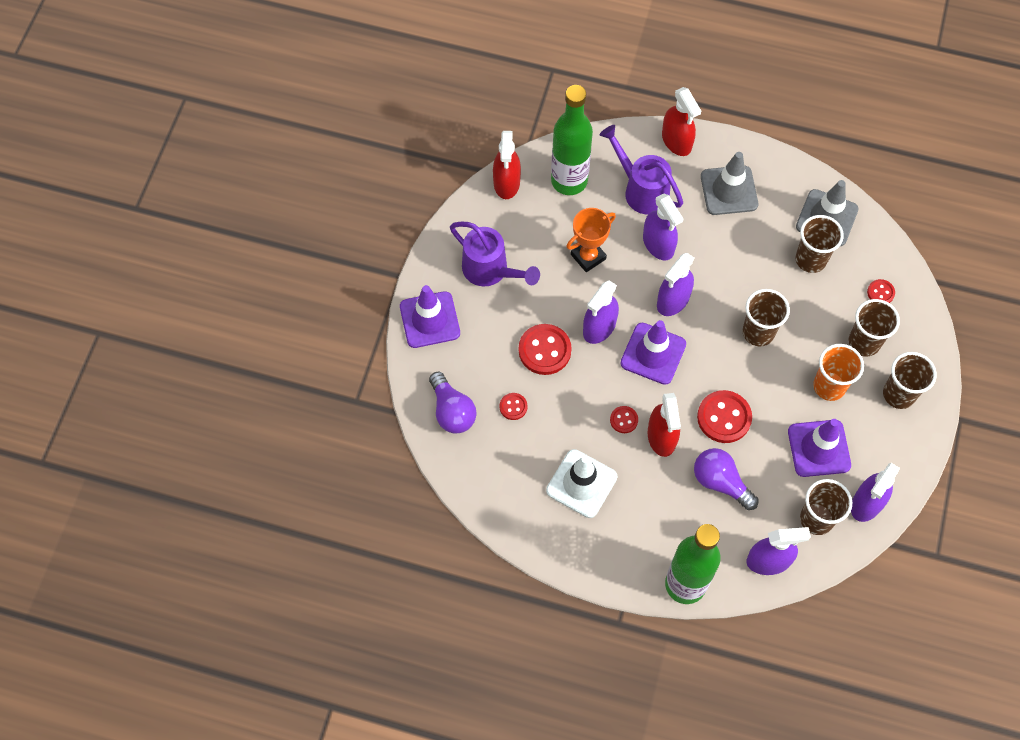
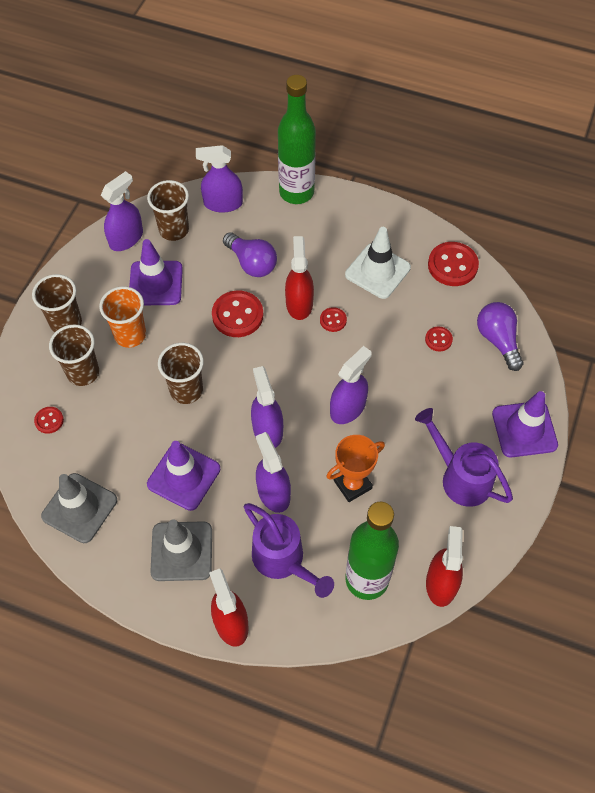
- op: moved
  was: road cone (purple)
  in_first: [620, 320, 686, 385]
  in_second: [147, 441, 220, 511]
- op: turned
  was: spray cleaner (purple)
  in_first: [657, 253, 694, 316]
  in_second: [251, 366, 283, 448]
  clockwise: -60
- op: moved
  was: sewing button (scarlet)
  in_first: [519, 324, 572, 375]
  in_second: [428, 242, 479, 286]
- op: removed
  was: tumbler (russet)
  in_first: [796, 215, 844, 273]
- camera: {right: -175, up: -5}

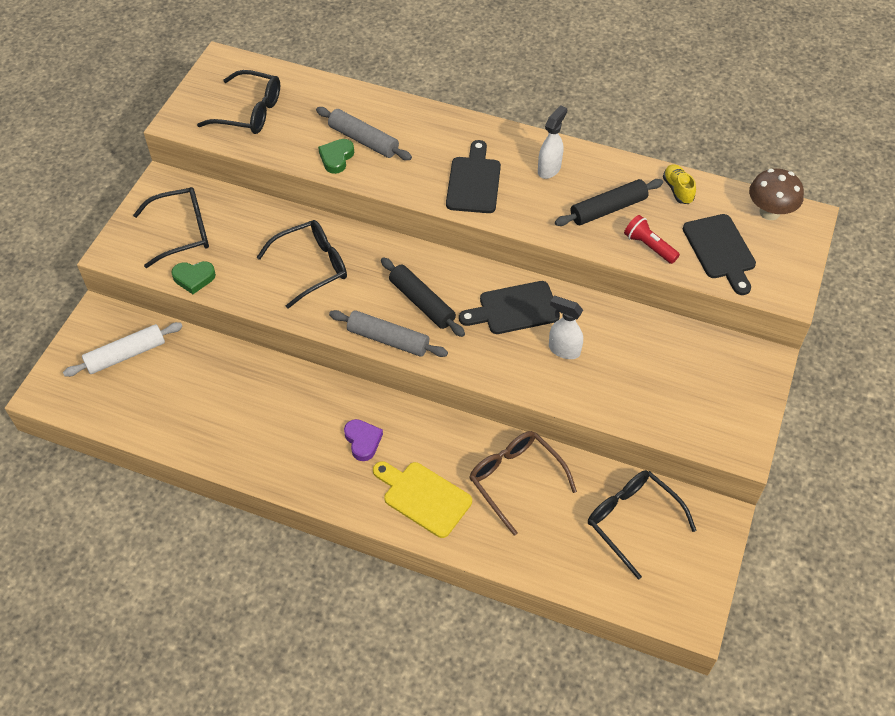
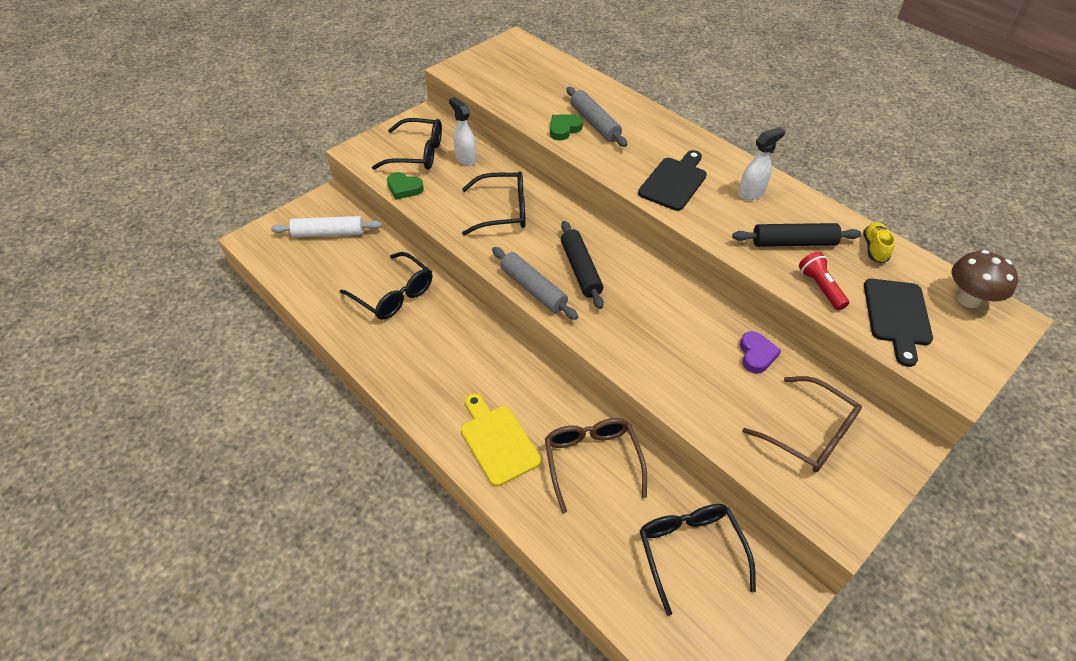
- op: moved
  was: eyeglasses (jet-black)
  in_first: [197, 70, 280, 134]
  in_second: [340, 252, 432, 320]
- op: moved
  was: spray cleaner (white)
  in_first: [549, 296, 583, 359]
  in_second: [449, 97, 477, 166]
- op: moved
  was: heart shape (purple)
  in_first: [344, 419, 383, 461]
  in_second: [740, 331, 781, 374]
- op: added
  now: eyeglasses (russet)
  in_second: [743, 376, 862, 472]
- op: removed
  was: cutting board (jet-black)
  in_first: [459, 281, 560, 334]
- camera: {right: 25, up: -5}

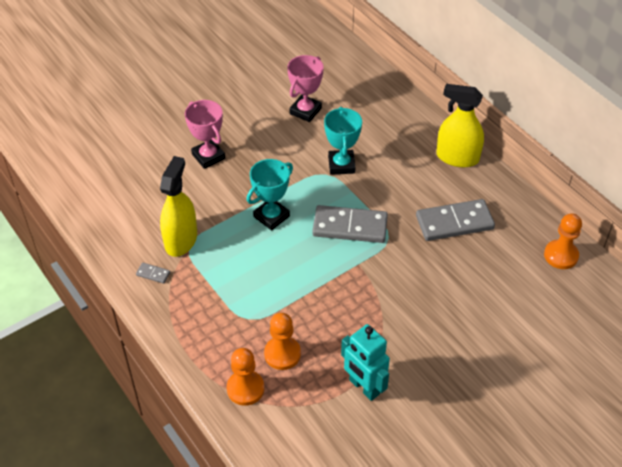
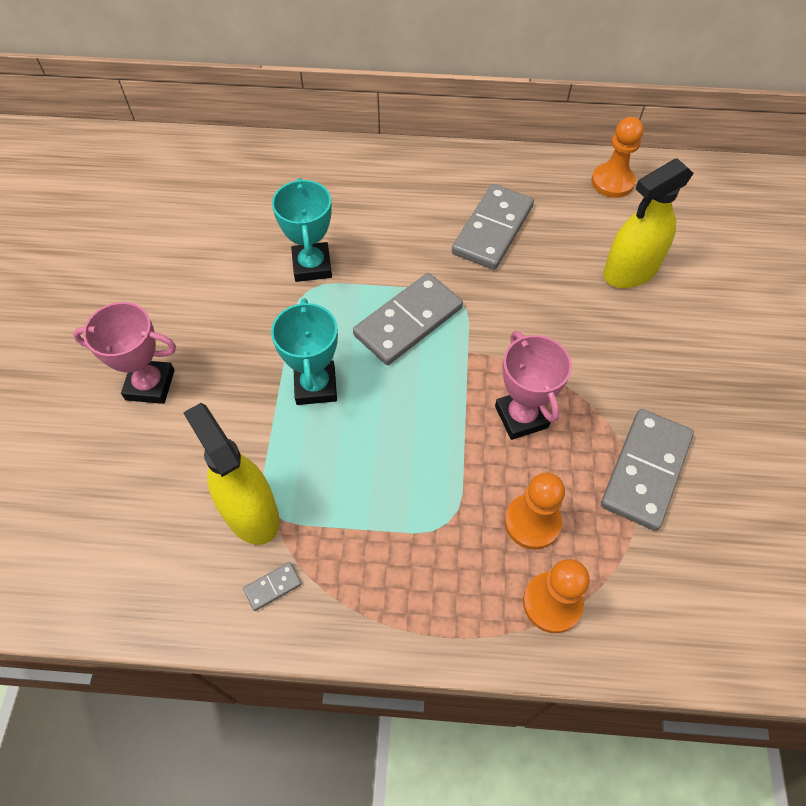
- op: turned
  was: award cup (teal)
  in_first: [324, 107, 362, 175]
  in_second: [272, 178, 332, 282]
  clockwise: 45
- op: moved
  was: award cup (rose-pink)
  in_first: [287, 55, 324, 122]
  in_second: [495, 331, 572, 440]
- op: replaced
  was: robot (teal)
  now: domino piece (grey)
  in_first: [341, 324, 390, 401]
  in_second: [601, 409, 694, 531]
- op: moved
  was: spray cleaner (bright yellow)
  in_first: [436, 84, 484, 167]
  in_second: [603, 158, 694, 288]
- camera: {right: -50, up: 10}

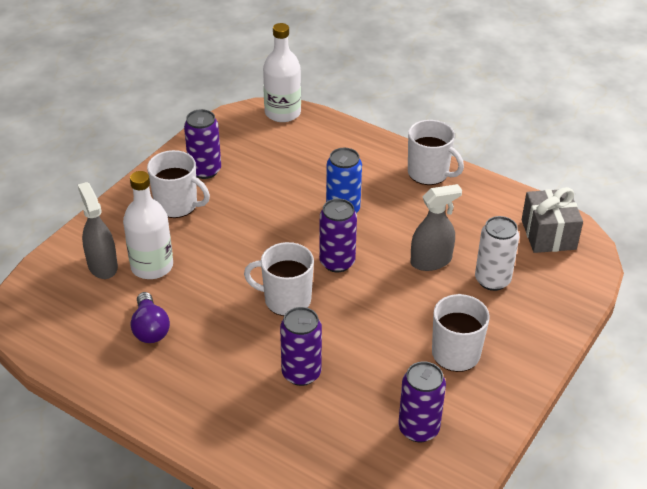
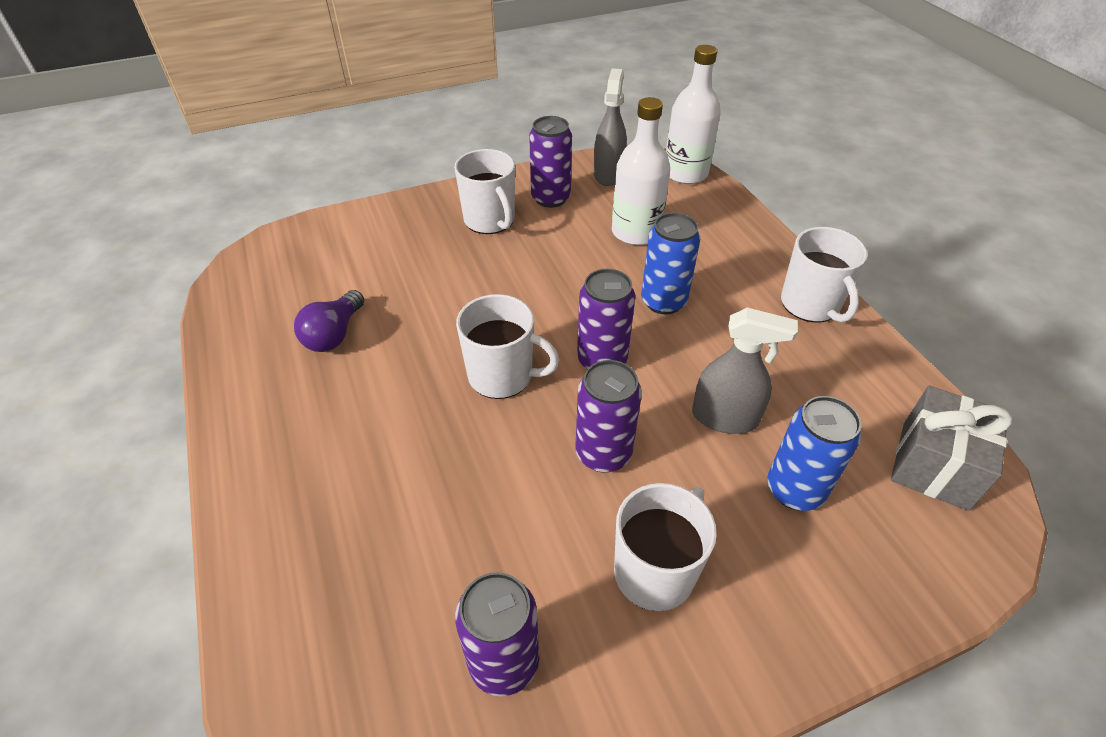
- op: turned
  was: mug (white)
  in_first: [244, 242, 314, 316]
  in_second: [456, 294, 559, 399]
  clockwise: 150
- op: moved
  was: tin (purple)
  in_first: [280, 307, 322, 386]
  in_second: [575, 360, 642, 473]
- op: moved
  was: spray cleaner (grey)
  in_first: [78, 182, 118, 279]
  in_second: [594, 68, 627, 186]
- op: moved
  was: flask (white)
  in_first: [123, 171, 173, 279]
  in_second: [612, 97, 670, 245]
- op: recoloured
  was: tin (white)
  now: tin (blue)
  in_first: [475, 216, 519, 291]
  in_second: [767, 396, 861, 511]
- camera: {right: 35, up: 5}

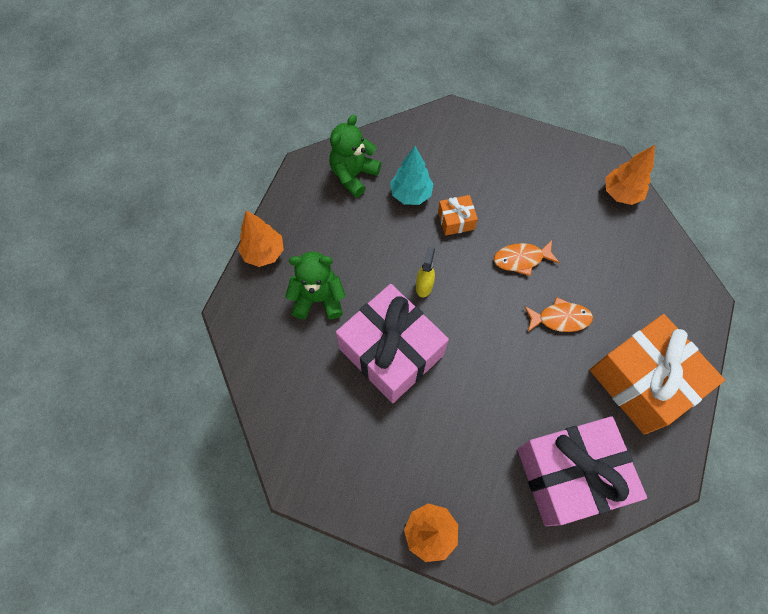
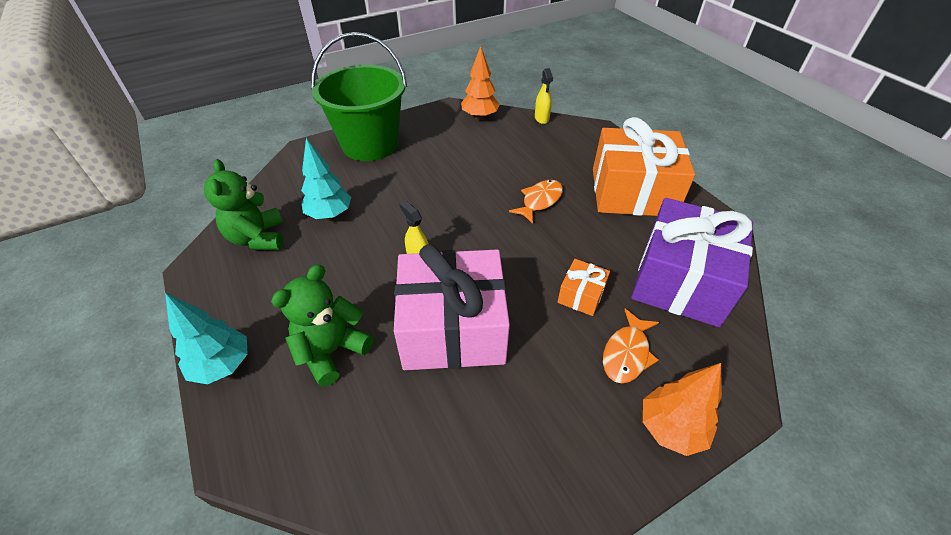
- op: recoloured
  was: tree (bright orange)
  now: tree (teal)
  in_first: [238, 210, 284, 267]
  in_second: [165, 293, 248, 384]
- op: added
  now: sand bucket (leaf-green)
  in_second: [311, 32, 407, 161]
- op: added
  now: spray cleaner (bright yellow)
  in_second: [535, 68, 553, 124]
- op: moved
  was: present (bright orange)
  in_first: [438, 195, 478, 236]
  in_second: [558, 259, 610, 316]
- op: moved
  was: fish figure (bright orange)
  in_first: [494, 240, 559, 276]
  in_second: [603, 309, 659, 383]
- op: recoloured
  was: present (rose-pink)
  now: present (purple)
  in_first: [517, 416, 647, 526]
  in_second: [631, 198, 753, 327]
- camera: {right: -50, up: -20}

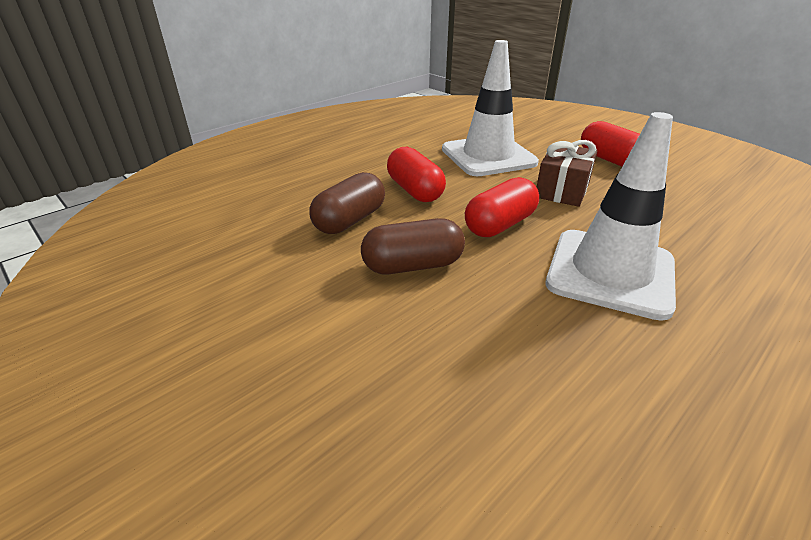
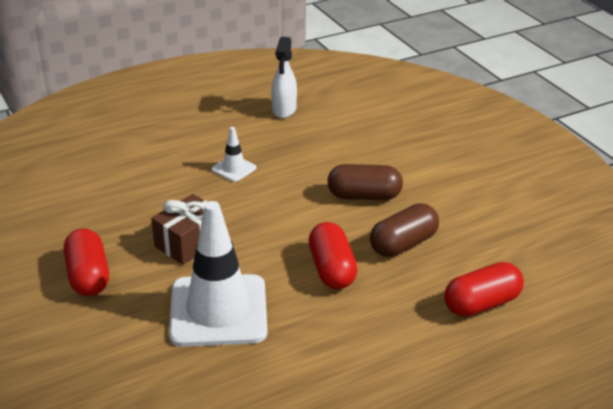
- op: resized
  was: road cone (white)
  in_first: [546, 112, 676, 321]
  in_second: [212, 127, 256, 182]
  ratio: 0.44
- op: added
  now: spray cleaner (white)
  in_second: [272, 37, 297, 118]
- op: moved
  was: pill shape (scarlet)
  in_first: [465, 177, 539, 237]
  in_second: [444, 262, 524, 317]
- camera: {right: -165, up: 0}

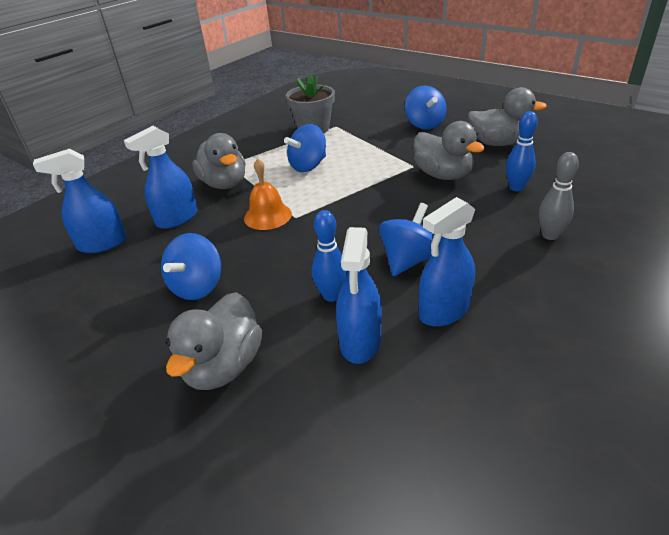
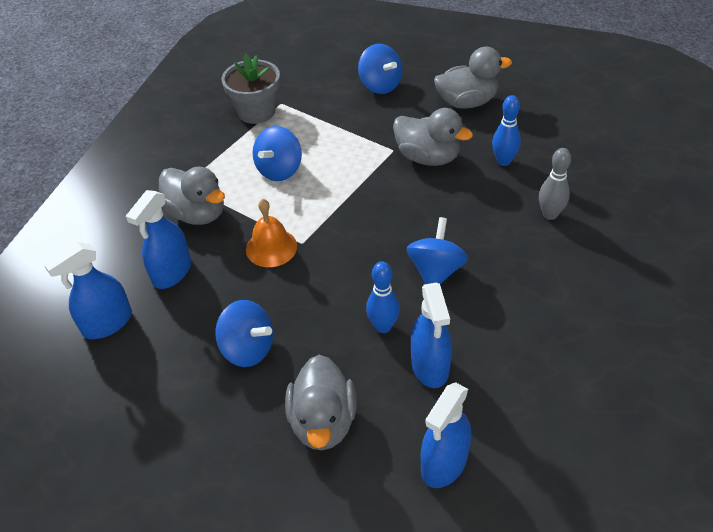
- op: turned
  was: spinning top (blue)
  in_first: [161, 233, 221, 300]
  in_second: [215, 300, 273, 367]
  clockwise: -60
- op: moved
  was: spray cleaner (blue)
  in_first: [419, 197, 475, 327]
  in_second: [421, 382, 471, 488]
- camera: {right: -20, up: 10}

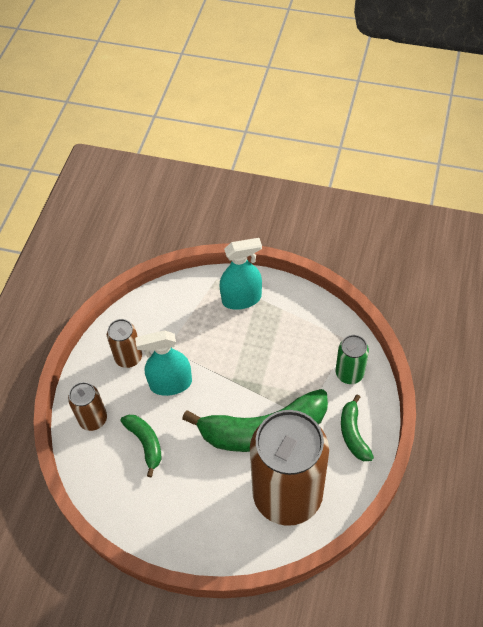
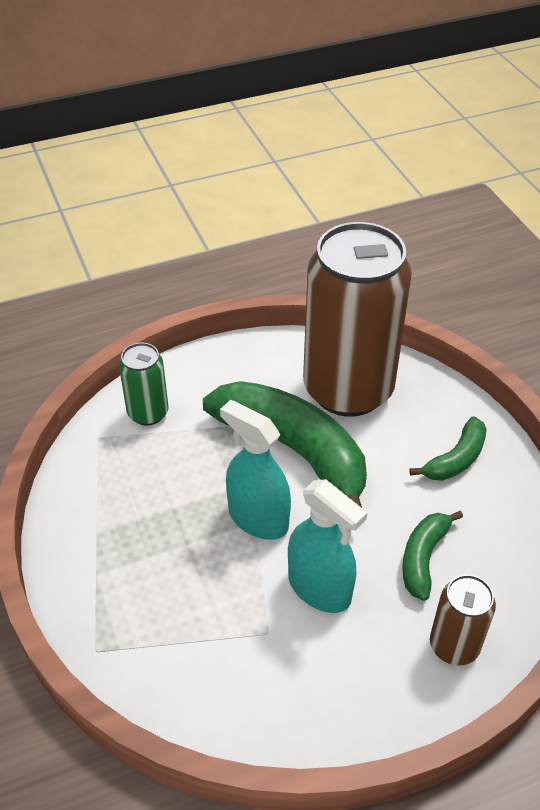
- op: moved
  was: spray cleaner (teal)
  in_first: [220, 238, 262, 310]
  in_second: [220, 400, 291, 540]
- op: moved
  was: banana fruit (leaf-green)
  in_first: [341, 395, 374, 461]
  in_second: [409, 416, 487, 481]
- op: removed
  was: tin (russet)
  in_first: [107, 319, 142, 368]
- camera: {right: -130, up: -10}

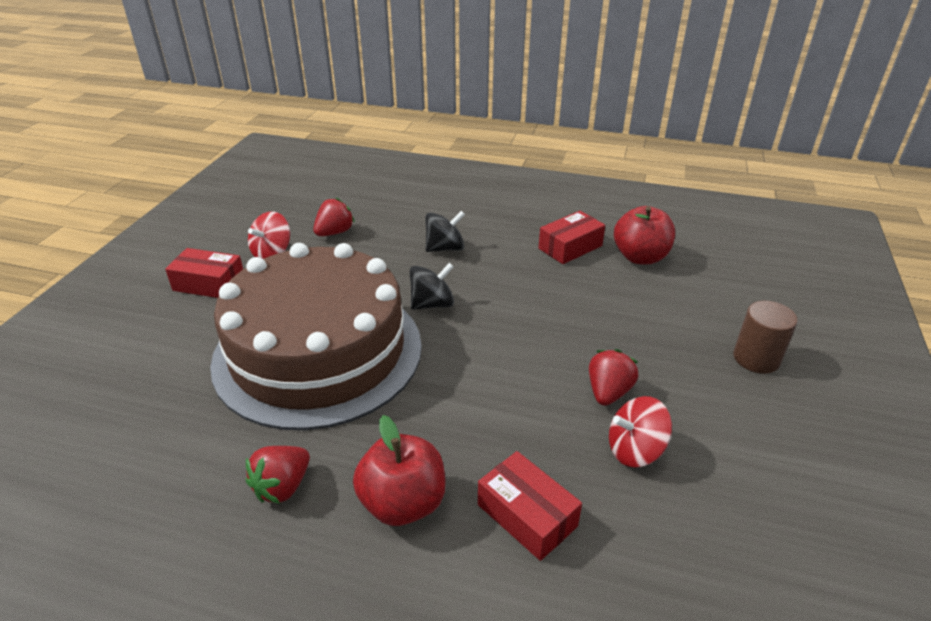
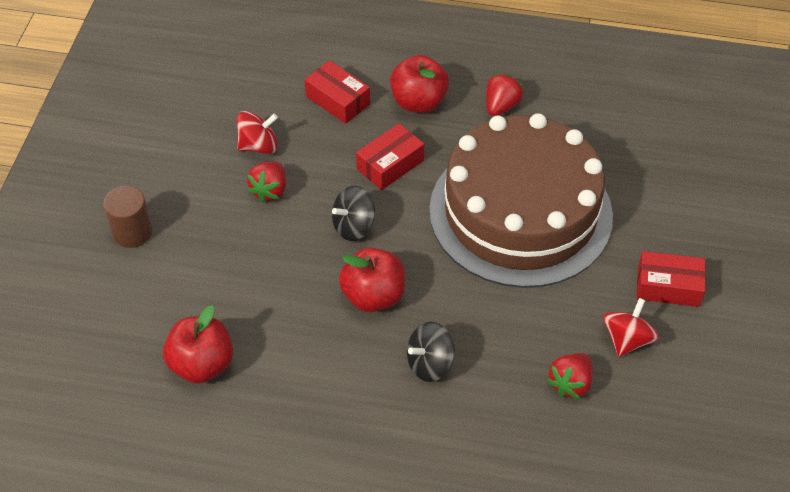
- op: moved
  was: spinning top (jet-black)
  in_first: [410, 263, 454, 310]
  in_second: [332, 186, 375, 241]
- op: added
  now: apple (scarlet)
  in_second: [339, 247, 405, 312]
- op: moved
  was: box (scarlet)
  in_first: [539, 211, 605, 264]
  in_second: [356, 123, 424, 190]
- camera: {right: 175, up: 15}

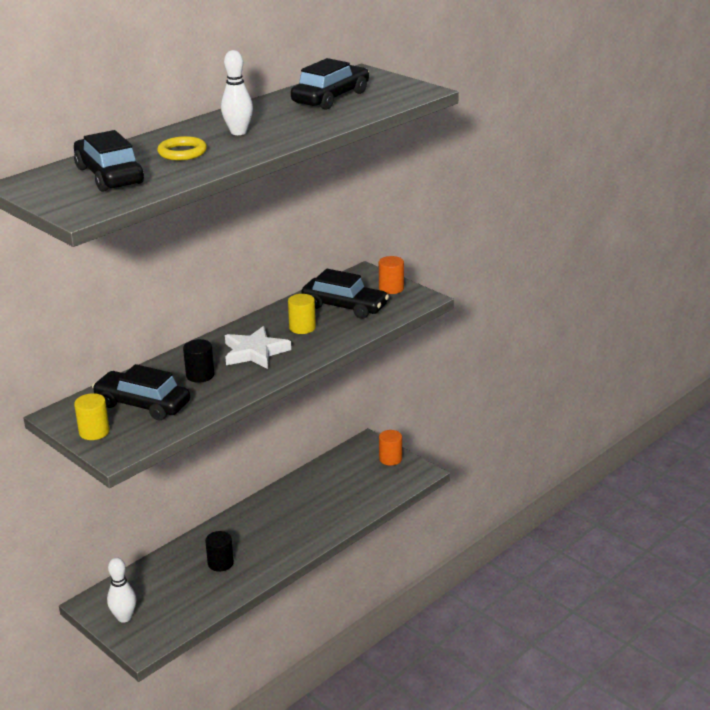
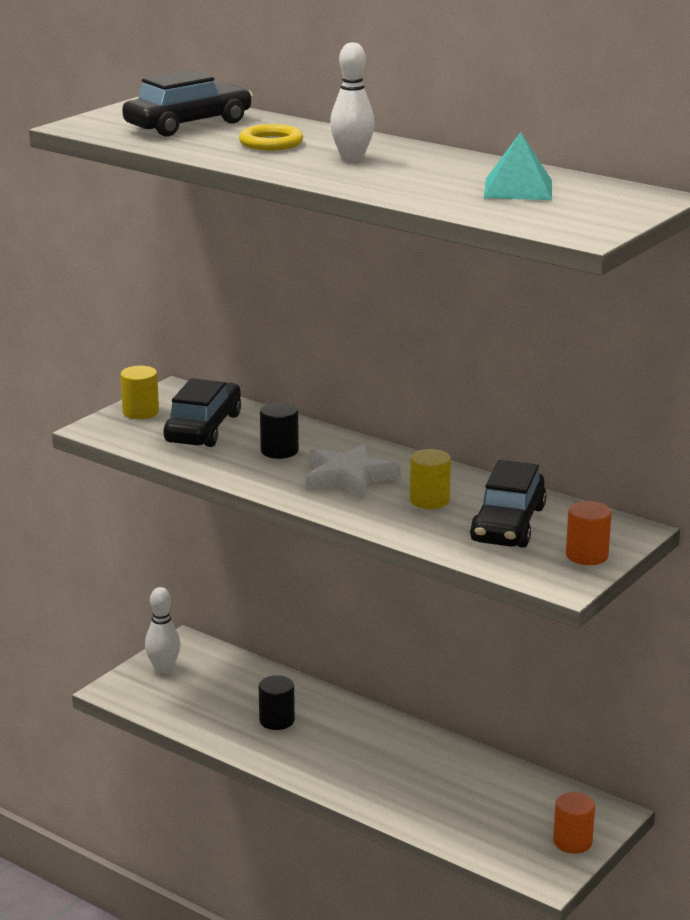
- op: replaced
  was: car (jet-black)
  now: solid pyramid (teal)
  in_first: [291, 58, 369, 110]
  in_second: [484, 132, 552, 200]
- camera: {right: 80, up: -5}

